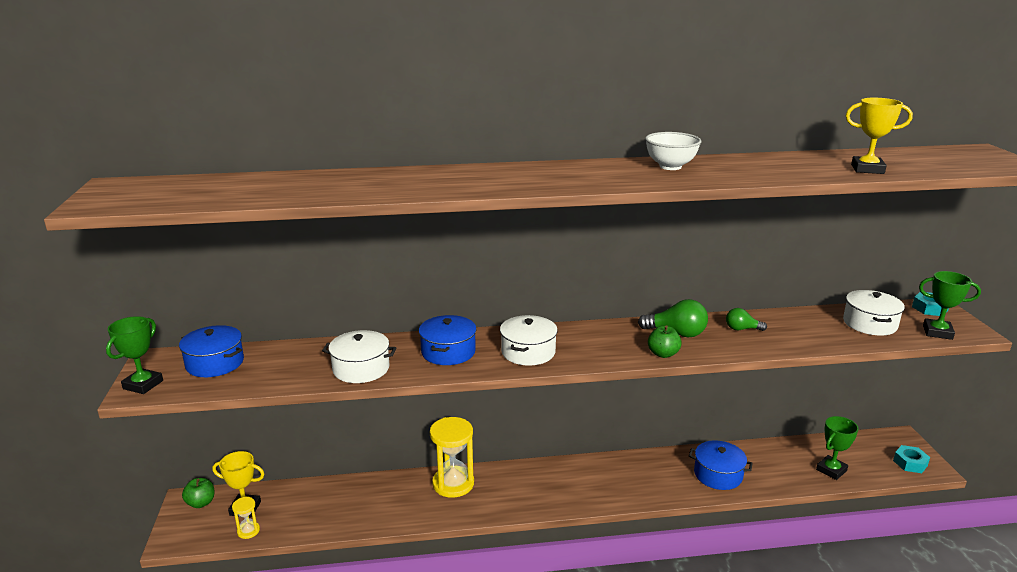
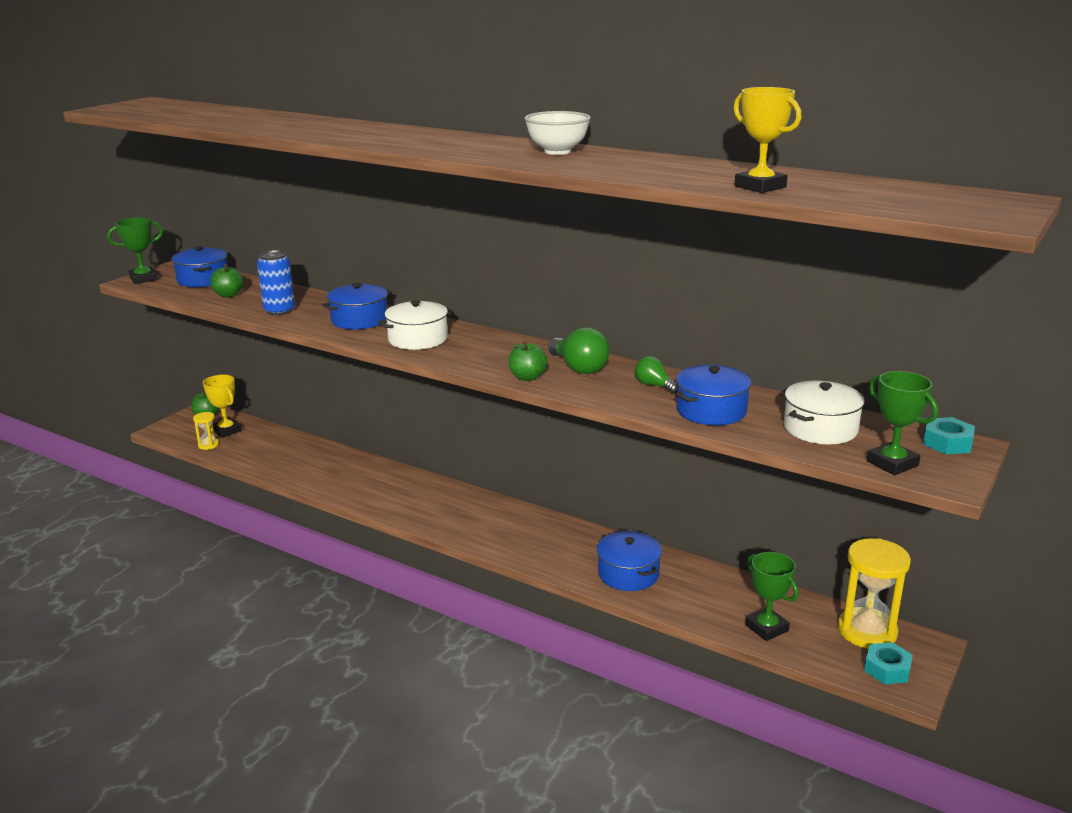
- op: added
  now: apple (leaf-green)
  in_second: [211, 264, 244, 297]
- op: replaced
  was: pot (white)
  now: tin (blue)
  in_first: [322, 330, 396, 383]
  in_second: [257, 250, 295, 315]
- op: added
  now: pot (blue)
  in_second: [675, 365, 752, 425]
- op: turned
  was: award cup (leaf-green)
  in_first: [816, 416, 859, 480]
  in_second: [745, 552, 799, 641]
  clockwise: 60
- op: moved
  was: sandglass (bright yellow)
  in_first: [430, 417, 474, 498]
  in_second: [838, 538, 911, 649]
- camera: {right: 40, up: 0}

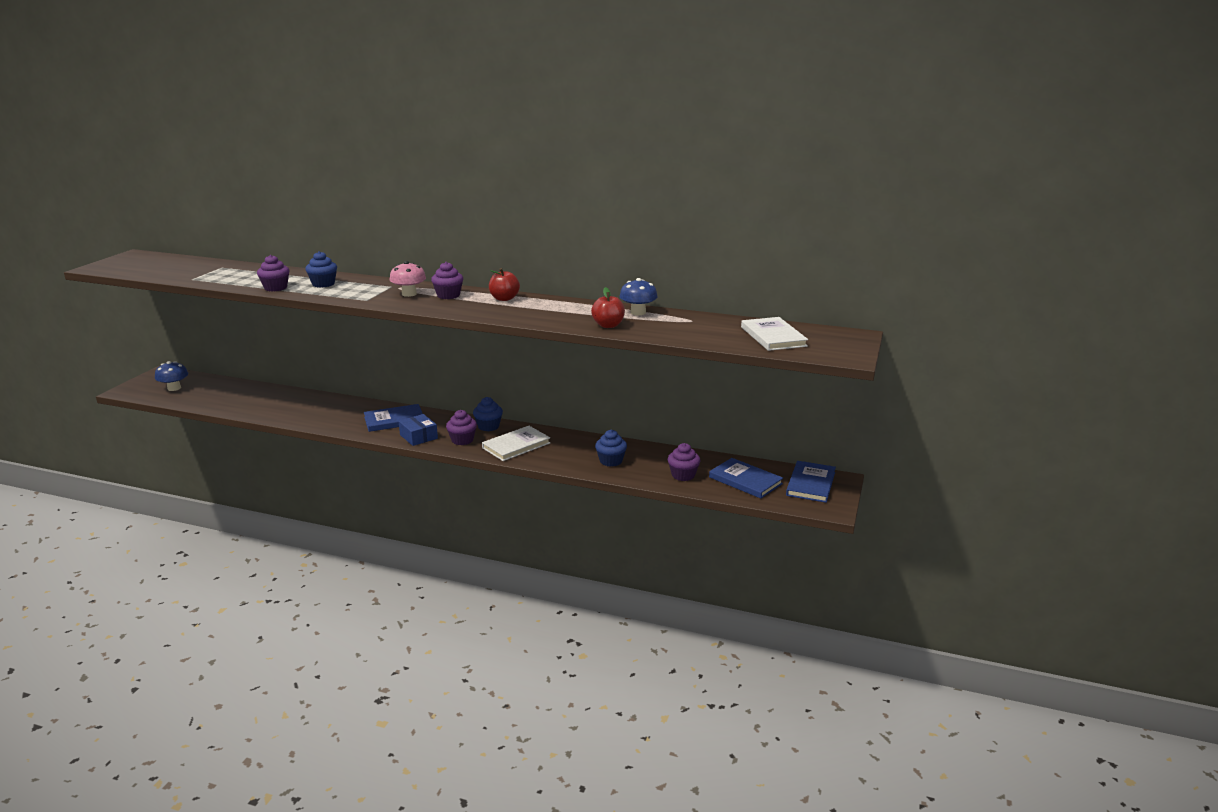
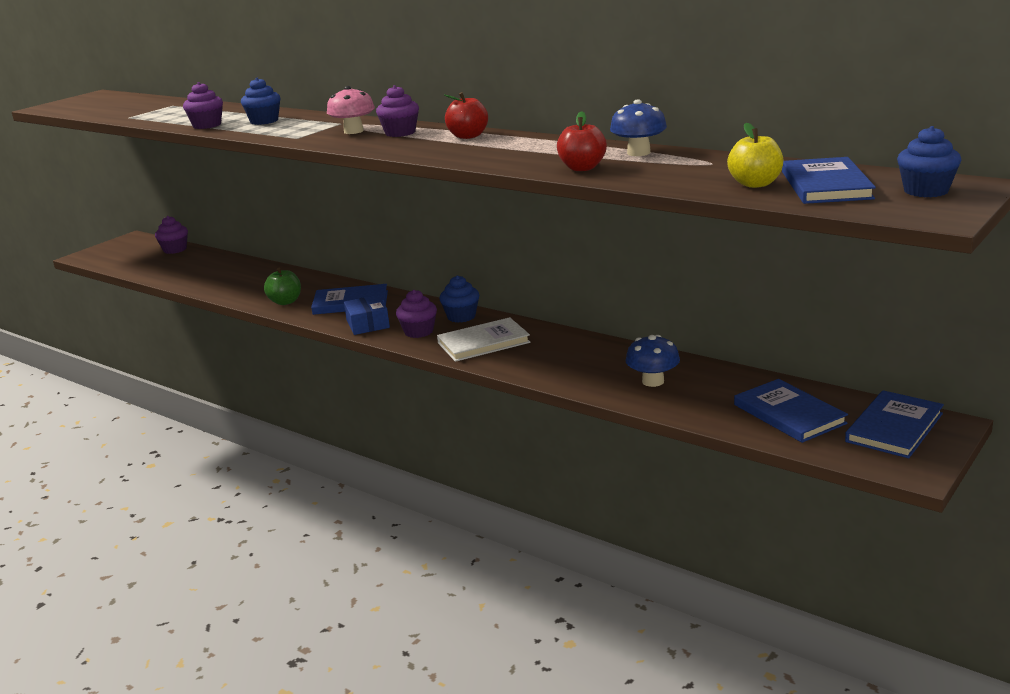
- op: moved
  was: cupcake (purple)
  in_first: [668, 443, 700, 481]
  in_second: [155, 216, 188, 254]
- op: added
  now: apple (leaf-green)
  in_second: [264, 268, 301, 305]
- op: moved
  was: mushroom (blue)
  in_first: [155, 361, 188, 391]
  in_second: [625, 335, 680, 387]
- op: added
  now: apple (bright yellow)
  in_second: [727, 123, 783, 188]
- op: recoloured
  was: book (white)
  now: book (blue)
  in_first: [741, 317, 808, 351]
  in_second: [782, 157, 876, 204]
- op: moved
  was: cupcake (blue)
  in_first: [595, 430, 627, 467]
  in_second: [897, 126, 961, 197]
- camera: {right: 20, up: 0}

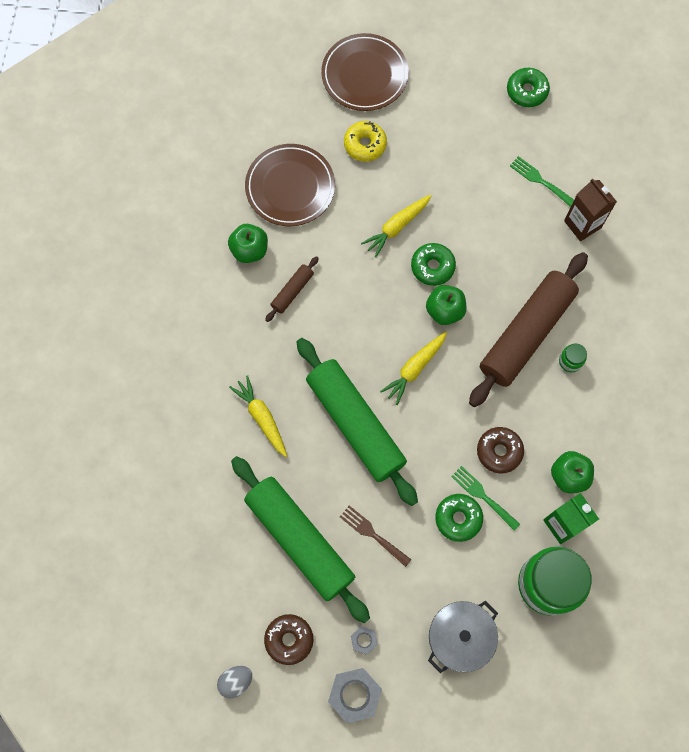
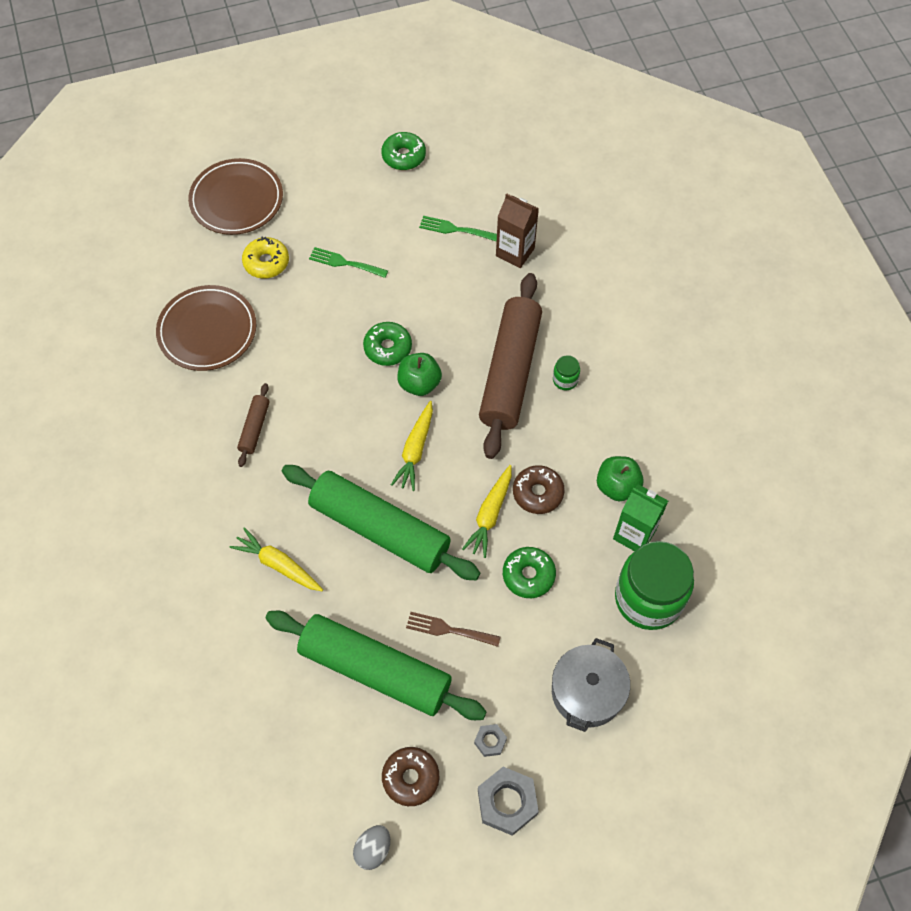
- op: moved
  was: table fork (leaf-green)
  in_first: [451, 466, 520, 530]
  in_second: [309, 247, 388, 278]
- op: moved
  was: toy carrot (bright yellow)
  in_first: [361, 195, 431, 258]
  in_second: [462, 465, 512, 558]
- op: removed
  was: apple (leaf-green)
  in_first: [228, 224, 268, 263]
- camera: {right: -25, up: -10}

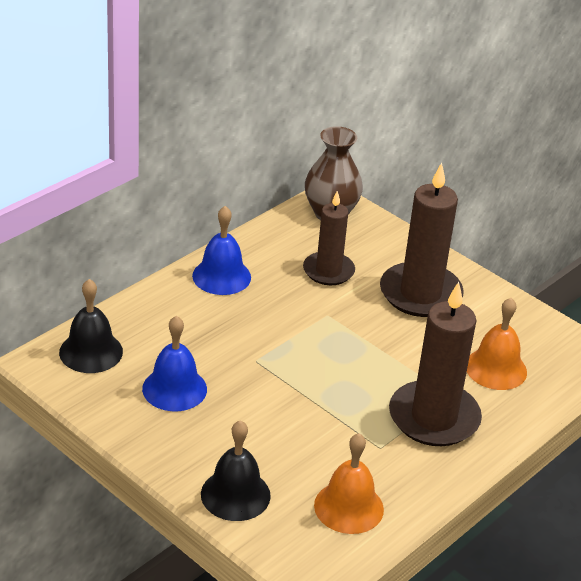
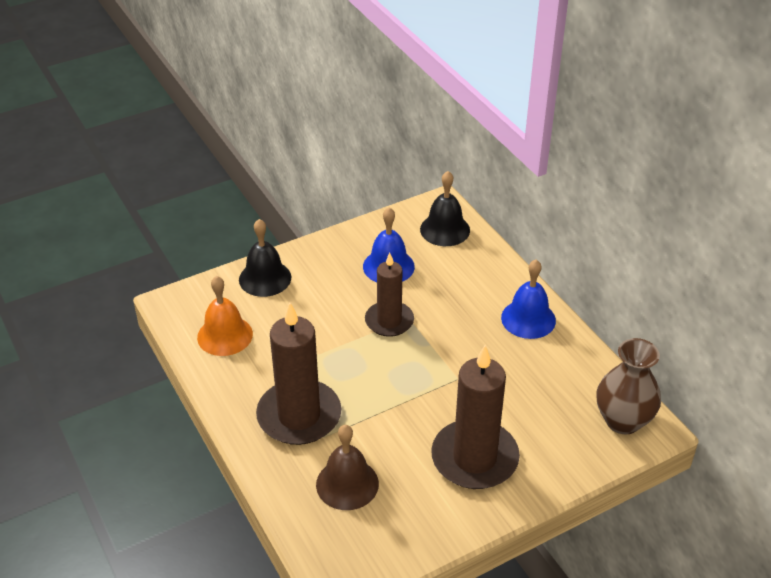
- op: recoloured
  was: school bell (bright orange)
  now: school bell (russet)
  in_first: [467, 298, 527, 390]
  in_second: [316, 425, 379, 510]
- op: moved
  was: pillar candle (russet)
  in_first: [303, 191, 355, 285]
  in_second: [365, 252, 414, 337]
- camera: {right: 110, up: 5}

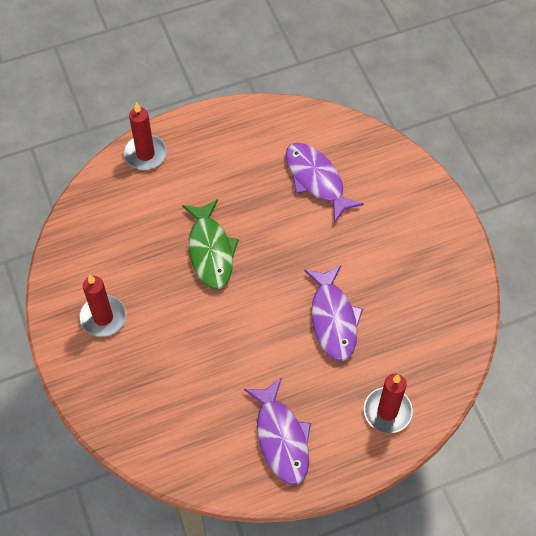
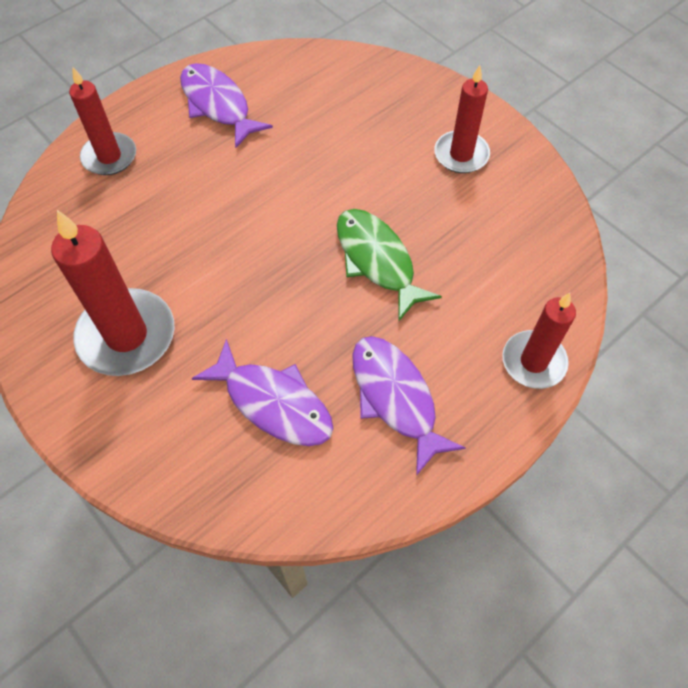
- op: added
  now: pillar candle (scarlet)
  in_second: [51, 210, 175, 376]
- op: moved
  was: fish figure (purple)
  in_first: [304, 265, 363, 361]
  in_second: [352, 336, 465, 476]
- camera: {right: 160, up: 0}

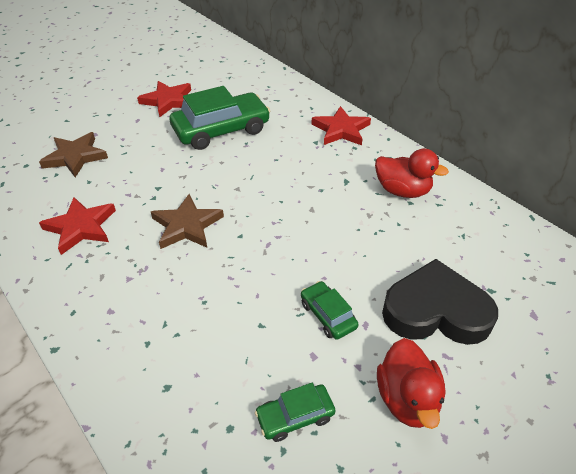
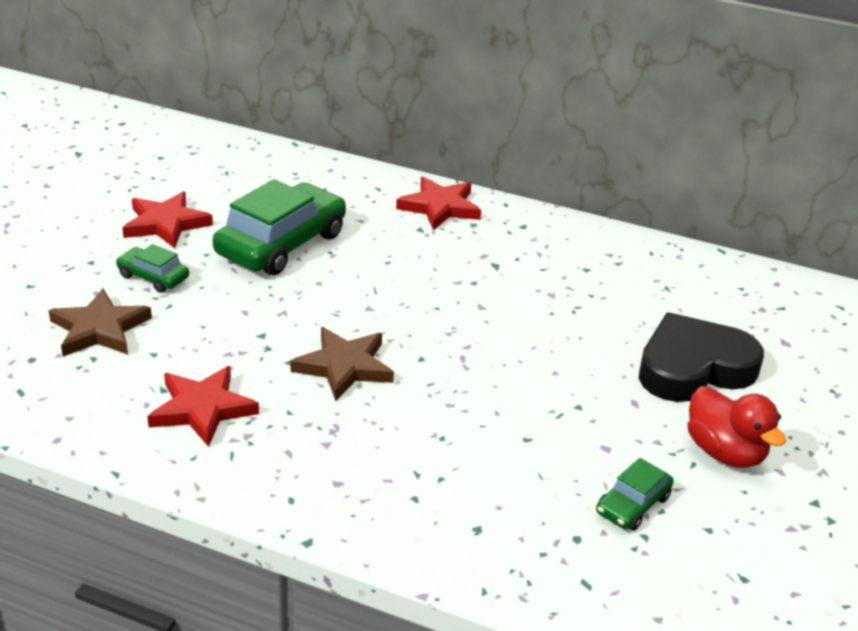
- op: moved
  was: car (leaf-green)
  in_first: [301, 281, 358, 340]
  in_second: [116, 244, 189, 293]
- op: removed
  was: duck (scarlet)
  in_first: [375, 148, 449, 198]
- camera: {right: -30, up: -10}

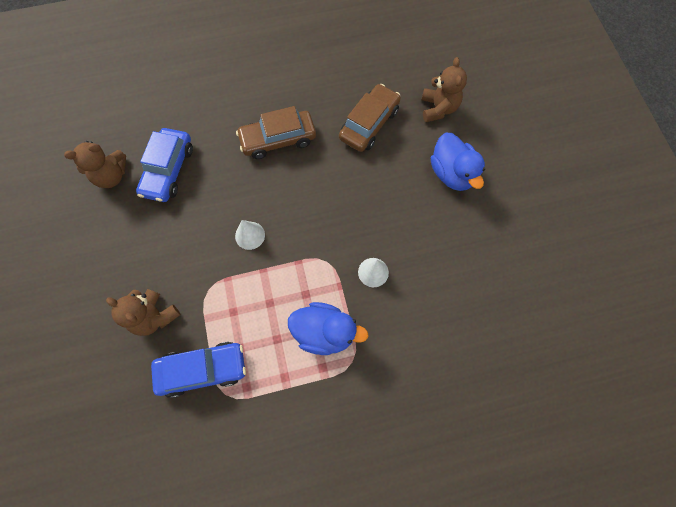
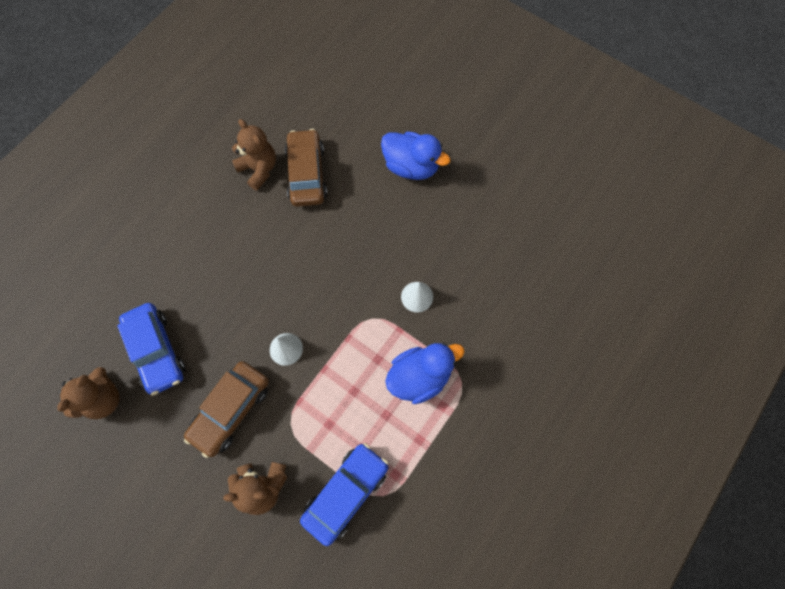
- op: moved
  was: car (russet)
  in_first: [236, 106, 316, 159]
  in_second: [184, 361, 269, 458]
- op: moved
  was: teddy bear (russet)
  in_first: [421, 57, 467, 122]
  in_second: [232, 119, 276, 191]
- camera: {right: -40, up: 0}

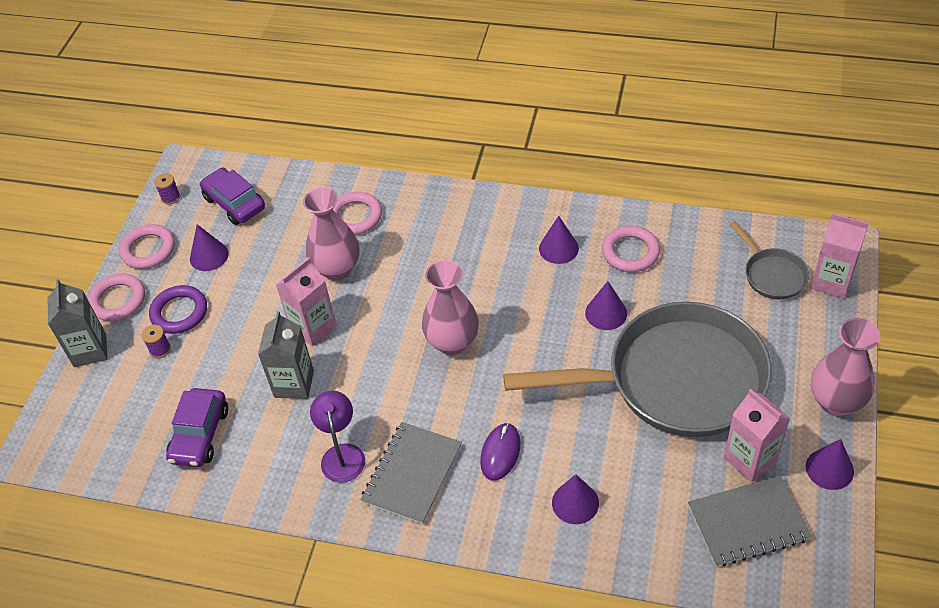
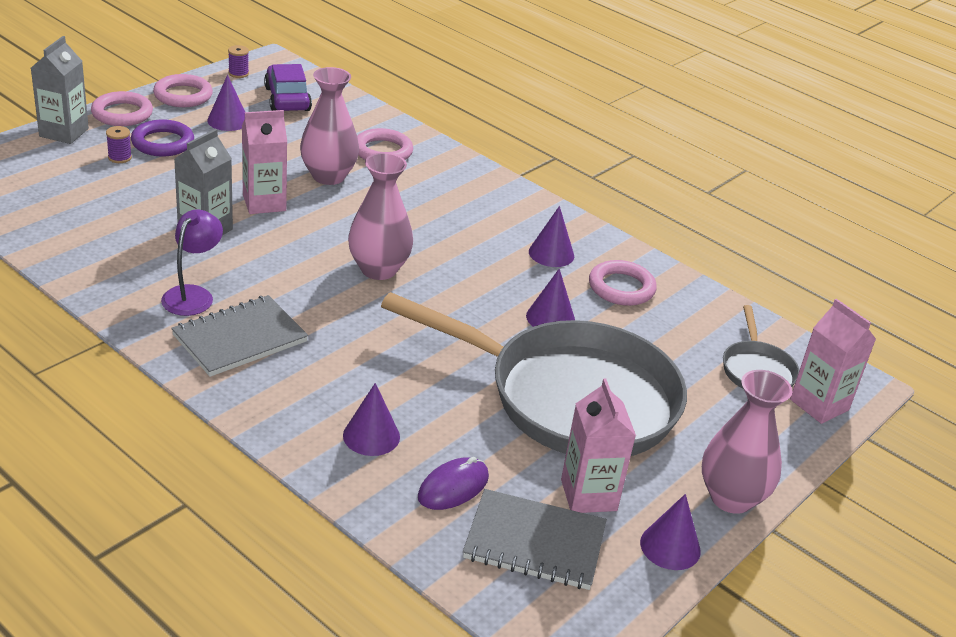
- op: moved
  was: PC mouse (purple)
  in_first: [480, 423, 521, 481]
  in_second: [418, 457, 489, 510]
- op: removed
  was: car (purple)
  in_first: [166, 388, 228, 467]
- camera: {right: 20, up: -15}

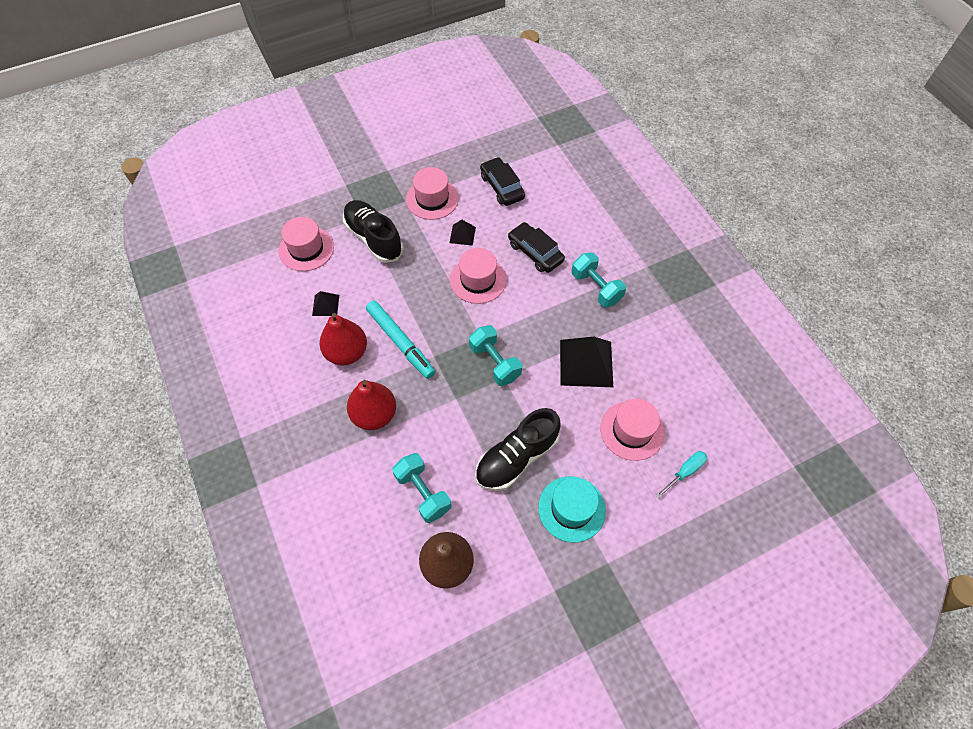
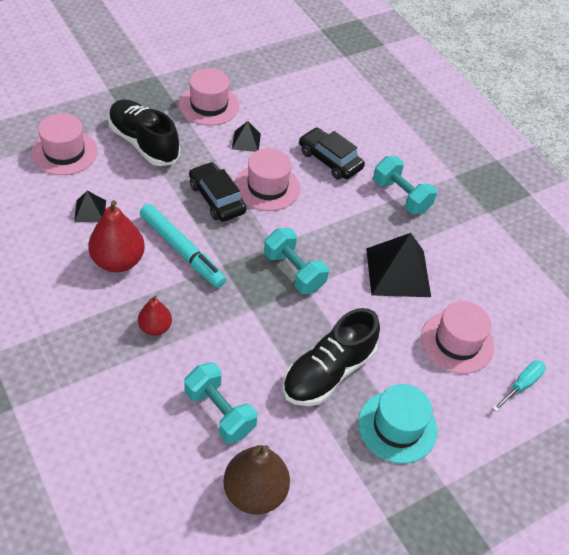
- op: resized
  was: pear fruit (scarlet)
  in_first: [347, 380, 396, 430]
  in_second: [138, 295, 172, 336]
  ratio: 0.58
- op: moved
  was: car (jet-black)
  in_first: [480, 157, 525, 206]
  in_second: [189, 162, 246, 222]
- camera: {right: -10, up: -10}

